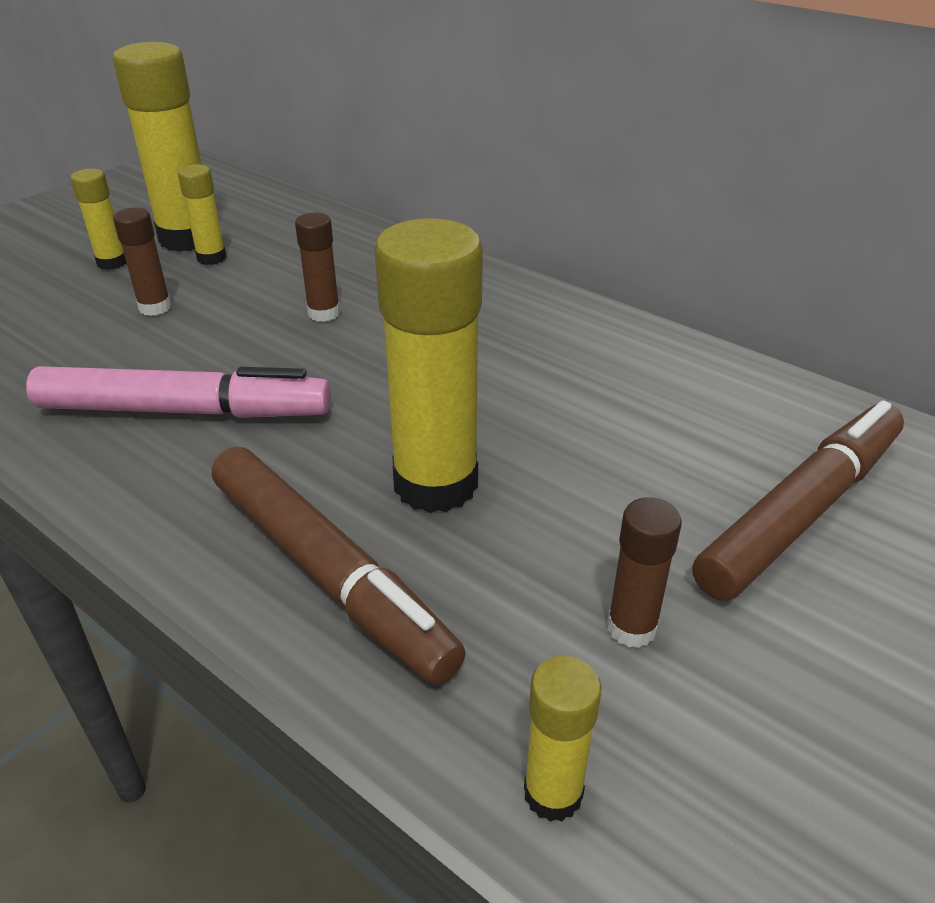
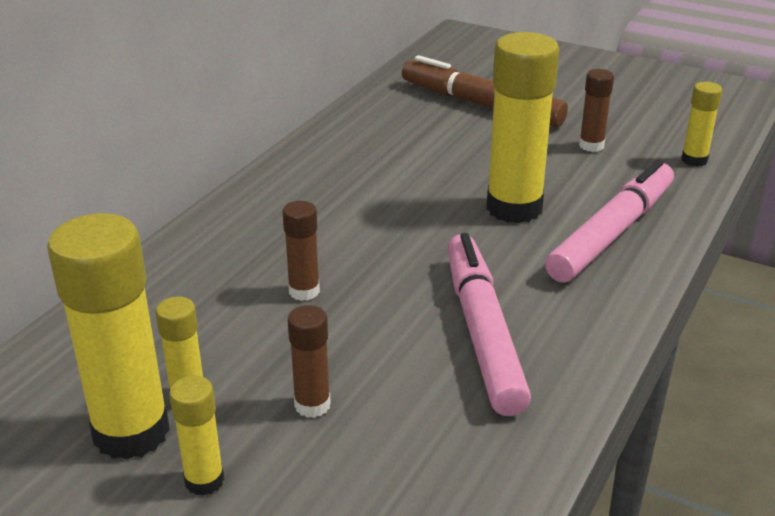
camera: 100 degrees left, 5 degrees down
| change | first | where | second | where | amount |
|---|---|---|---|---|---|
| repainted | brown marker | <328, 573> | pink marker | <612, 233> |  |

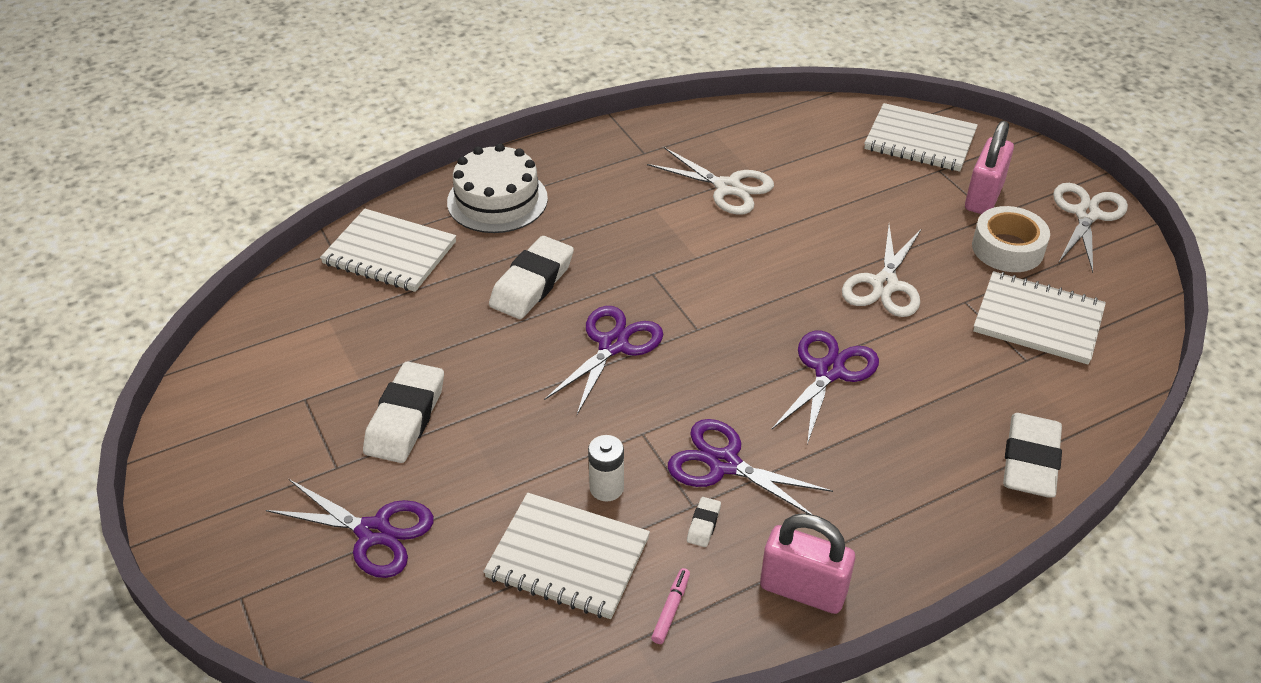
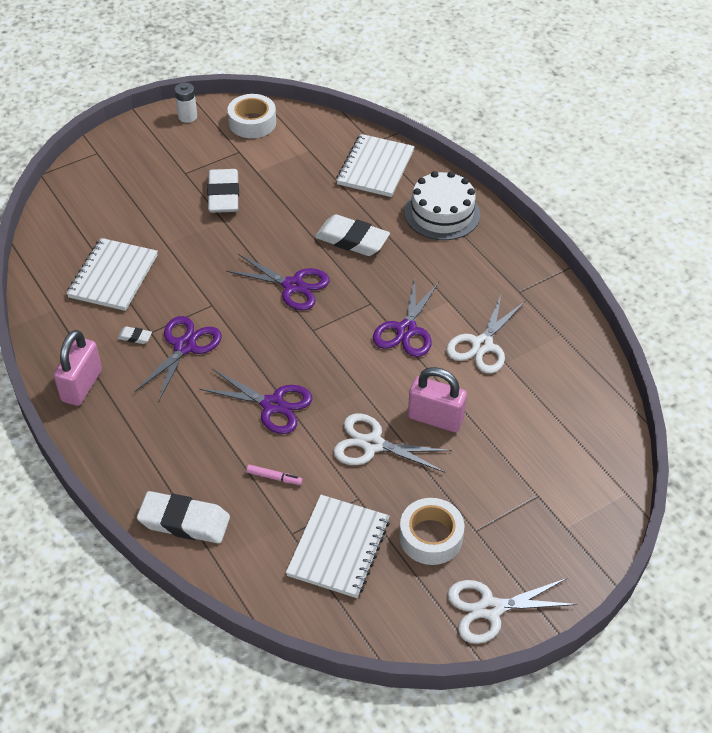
camera: 85 degrees right, 5 degrees up
| change | first | where | second | where | amount |
|---|---|---|---|---|---|
| gone | white notebook | <920, 140> |  |  |  |
| shifted | pink padlock | <983, 197> |  | <435, 418> |  |
| rotated | white scissors | <1087, 214> |  | <490, 609> | 150 degrees clockwise |
| rotated | white eraser | <405, 418> |  | <223, 195> | 75 degrees clockwise |
| shifted | white battery | <606, 488> |  | <187, 116> |  |
| shifted | purple scissors | <373, 532> |  | <406, 330> |  |
| shifted | pink marker | <671, 609> |  | <274, 477> |  |
| new |  |  | white tape | <252, 122> |  |

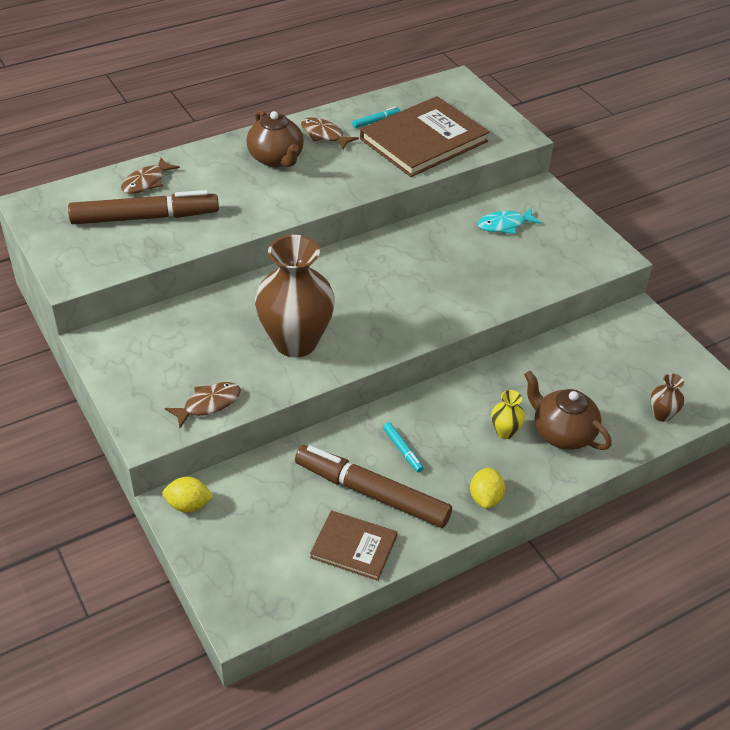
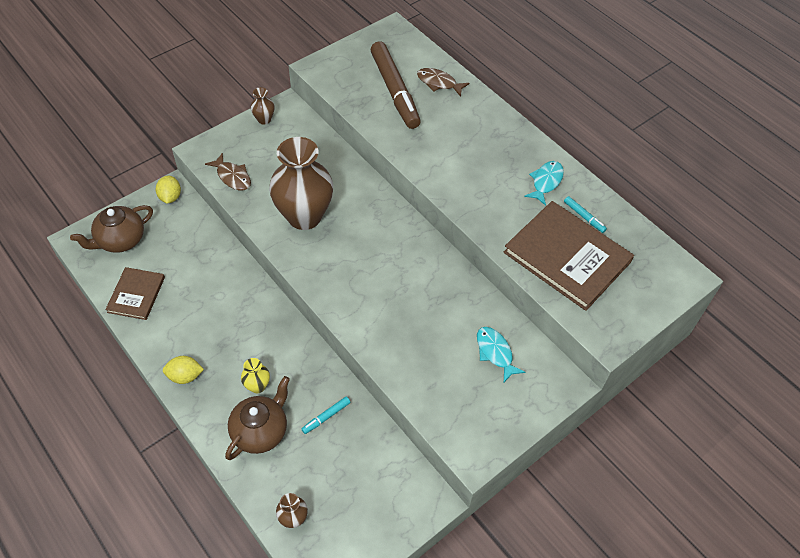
camera: 80 degrees right, 10 degrees up
| change | first | where | second | where | amount |
|---|---|---|---|---|---|
| shifted | brown teapot | <276, 159> |  | <120, 240> |  |
| repainted | brown fish | <324, 135> | turquoise fish | <545, 182> |  |
| shifted | turquoise marker | <402, 450> |  | <326, 417> |  |
| gone | brown marker | <371, 493> |  |  |  |
| new |  |  | brown vase | <264, 119> |  |

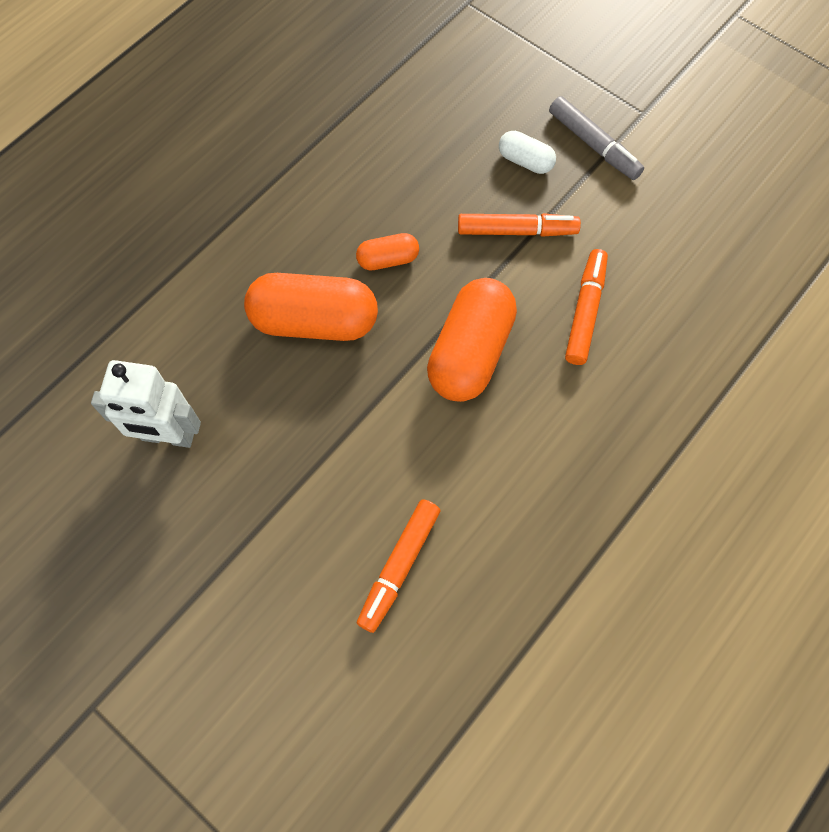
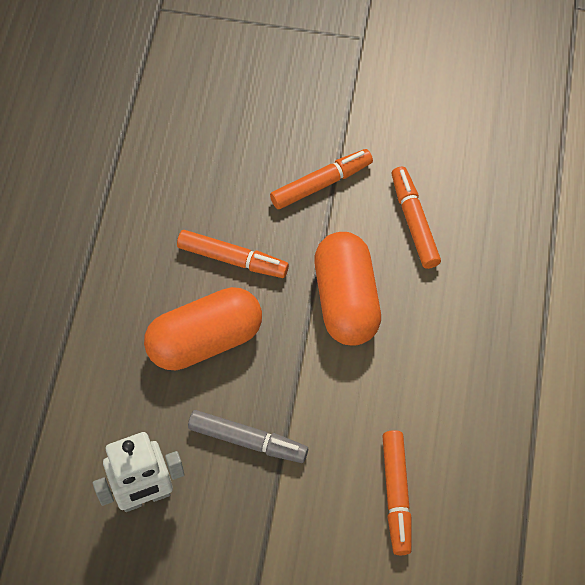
camera: 30 degrees left, 5 degrees down
| change | first | where | second | where | amount |
|---|---|---|---|---|---|
| shifted | grey marker | <593, 145> |  | <247, 440> |  |
| gone | white capsule | <525, 161> |  |  |  |
| swapped | orange capsule | <388, 259> | orange marker | <232, 259> |  |

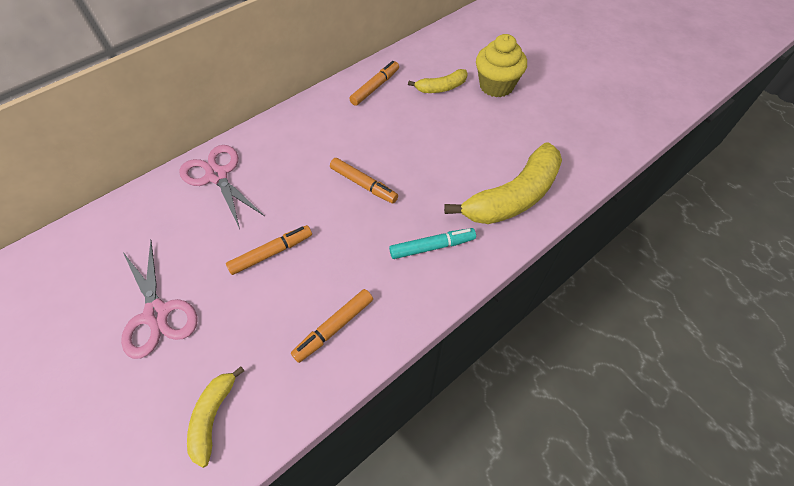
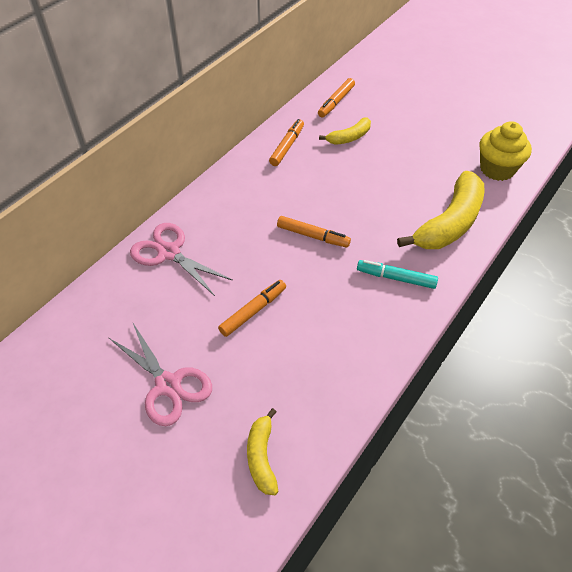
camera: 15 degrees left, 5 degrees down
| change | first | where | second | where | amount |
|---|---|---|---|---|---|
| shifted | yellow cupcake | <496, 86> |  | <497, 169> |  |
| rotated | turquoise marker | <432, 247> |  | <396, 278> | 135 degrees counterclockwise |
| shifted | orange marker | <334, 328> |  | <336, 102> |  |

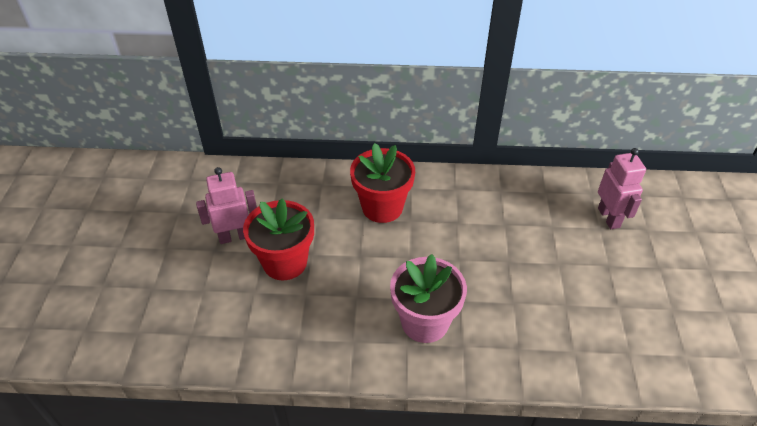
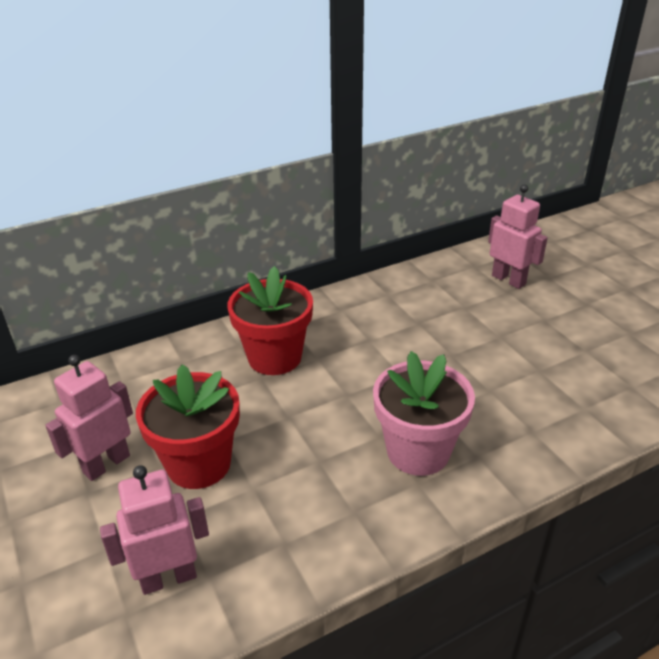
camera: 30 degrees left, 10 degrees down
| change | first | where | second | where | amount |
|---|---|---|---|---|---|
| new |  |  | pink robot | <168, 578> |  |

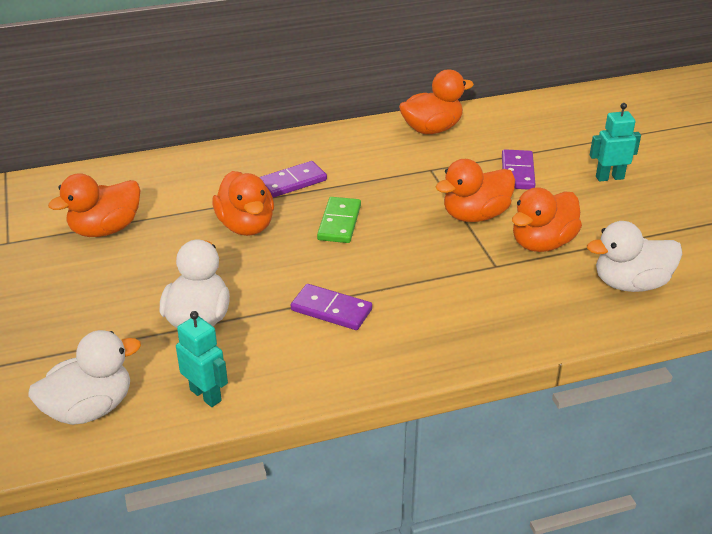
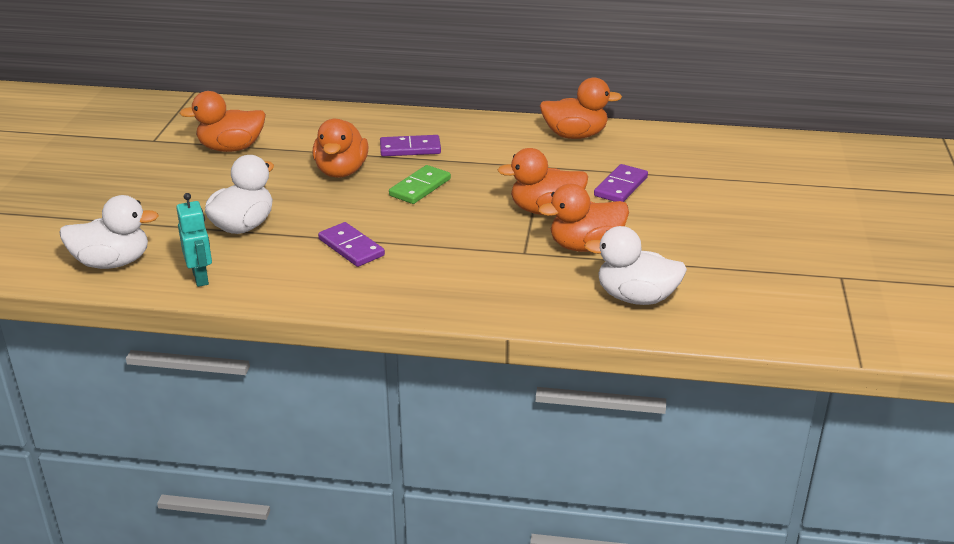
camera: 25 degrees right, 5 degrees down
| change | first | where | second | where | amount |
|---|---|---|---|---|---|
| gone | turquoise robot | <609, 177> |  |  |  |

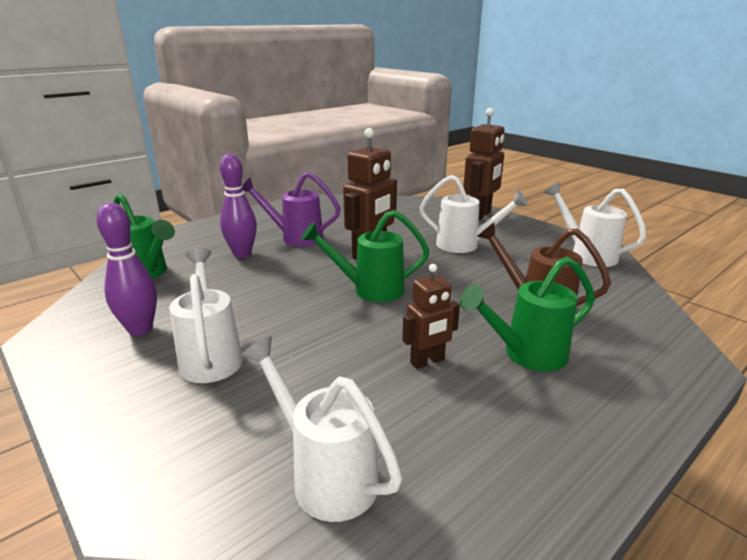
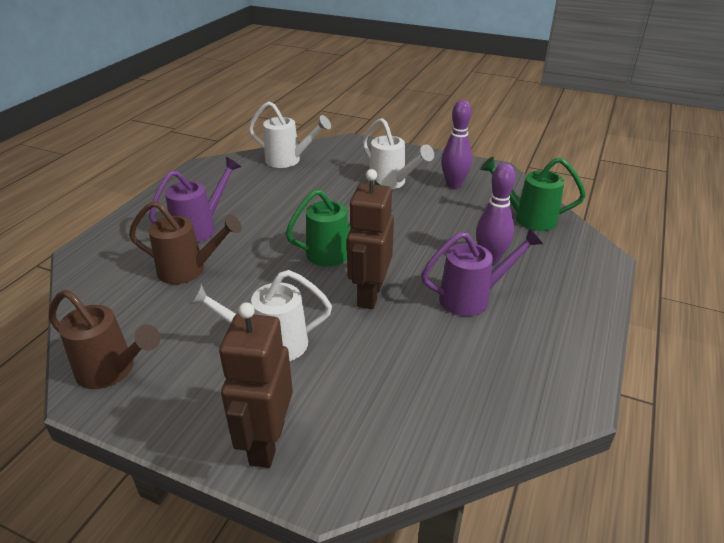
camera: 155 degrees right, 10 degrees up
| change | first | where | second | where | amount |
|---|---|---|---|---|---|
| repainted | white watering can | <586, 254> | brown watering can | <113, 371> |  |
| repainted | green watering can | <526, 355> | purple watering can | <201, 228> |  |
| gone | brown robot | <427, 361> |  |  |  |

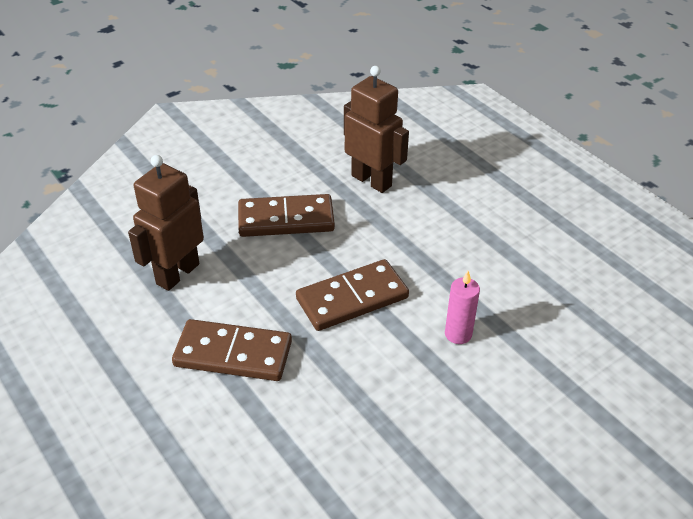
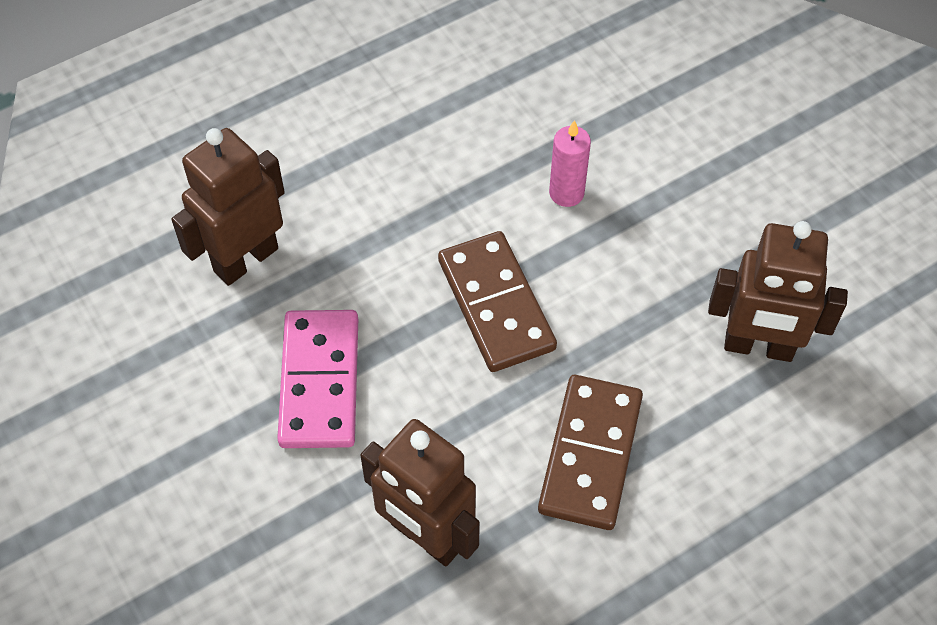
camera: 85 degrees left, 15 degrees up
| change | first | where | second | where | amount |
|---|---|---|---|---|---|
| repainted | brown domino | <286, 219> | pink domino | <319, 382> |  |
| new |  |  | brown robot | <758, 347> |  |

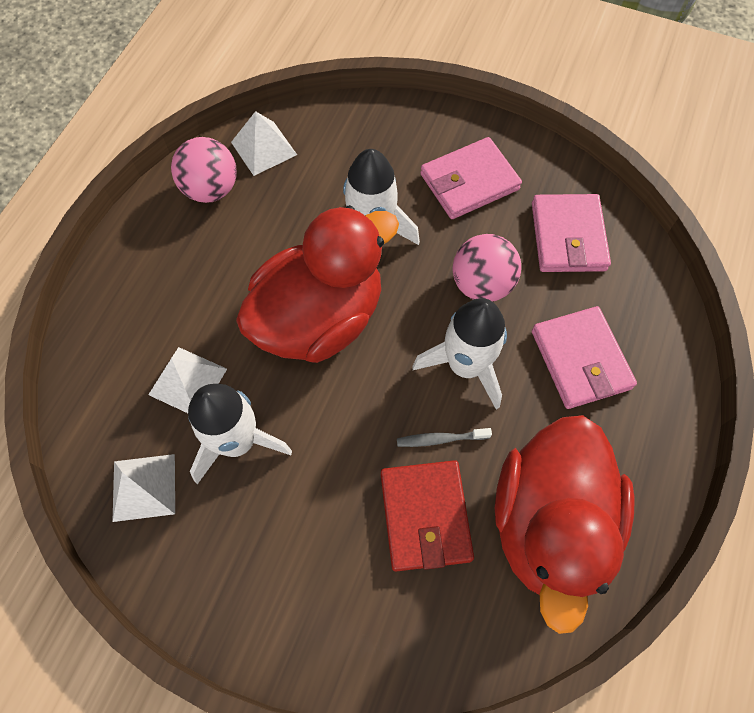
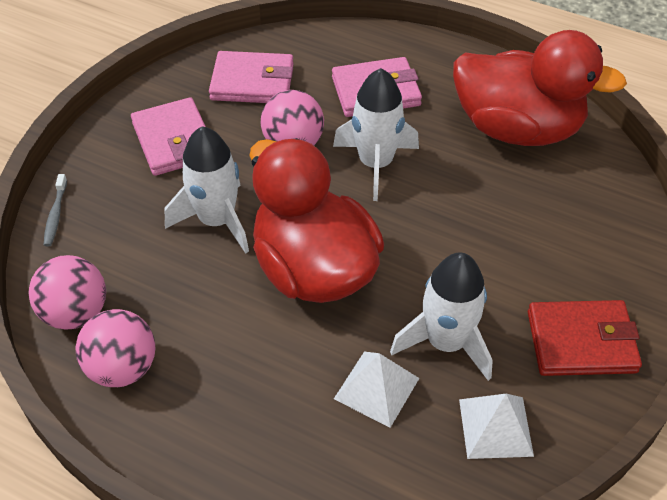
camera: 85 degrees left, 15 degrees down
| change | first | where | second | where | amount |
|---|---|---|---|---|---|
| swapped | white pyramid | <264, 148> | pink ball | <76, 313> |  |
| shifted | grey toothbrush | <440, 439> |  | <55, 215> |  |
| shifted | red wallet | <425, 516> |  | <581, 342> |  |

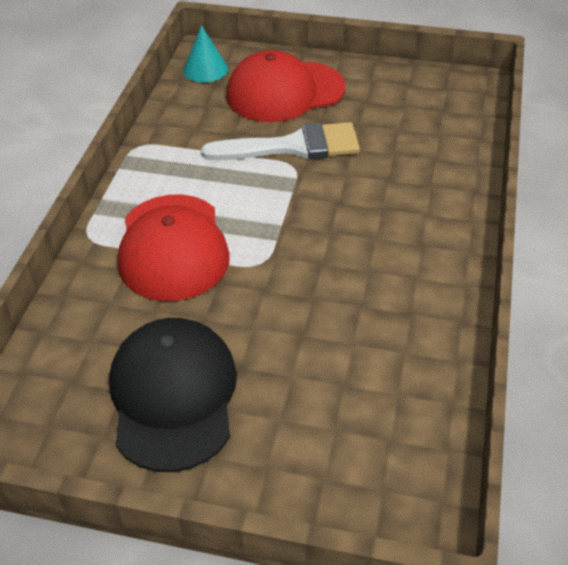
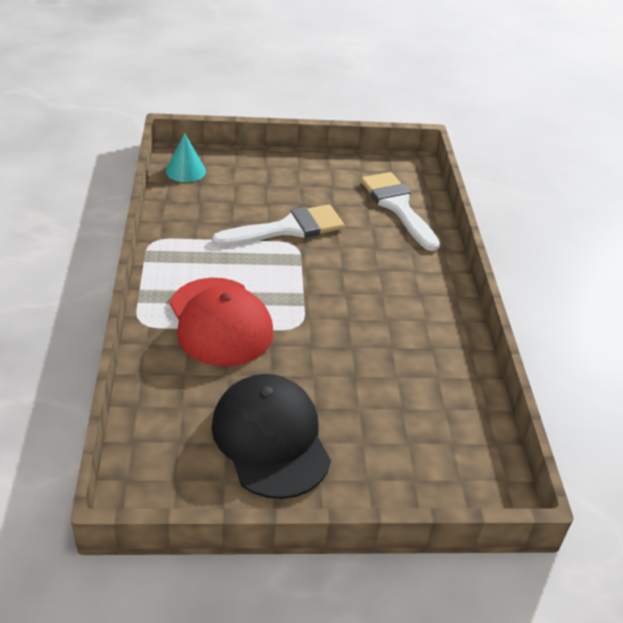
camera: 20 degrees left, 5 degrees down
| change | first | where | second | where | amount |
|---|---|---|---|---|---|
| gone | red cap | <285, 92> |  |  |  |
| new |  |  | white brush | <397, 206> |  |

